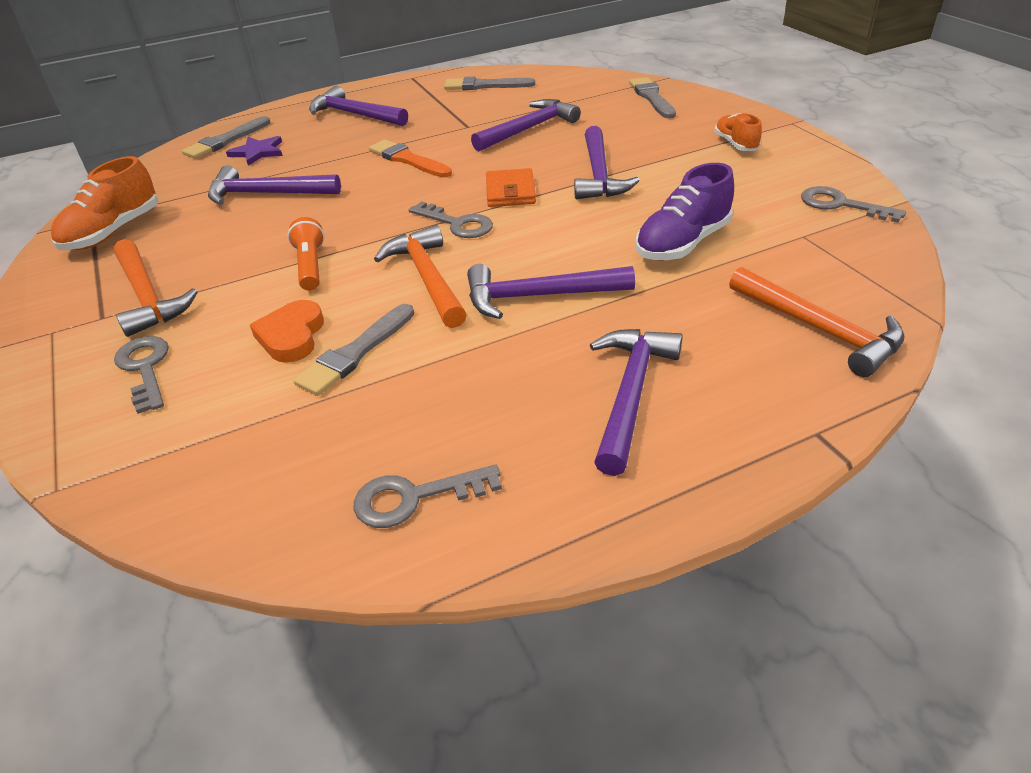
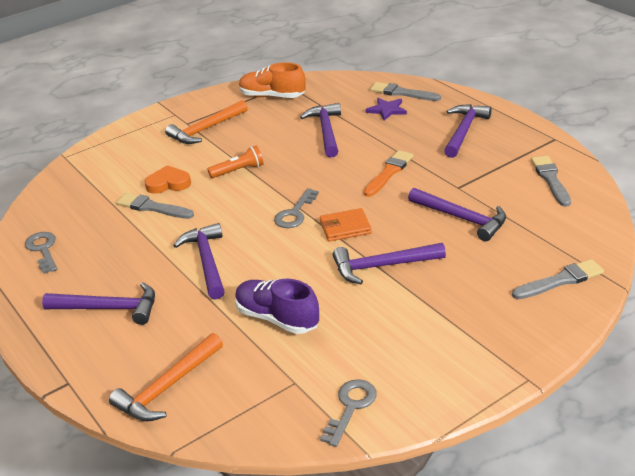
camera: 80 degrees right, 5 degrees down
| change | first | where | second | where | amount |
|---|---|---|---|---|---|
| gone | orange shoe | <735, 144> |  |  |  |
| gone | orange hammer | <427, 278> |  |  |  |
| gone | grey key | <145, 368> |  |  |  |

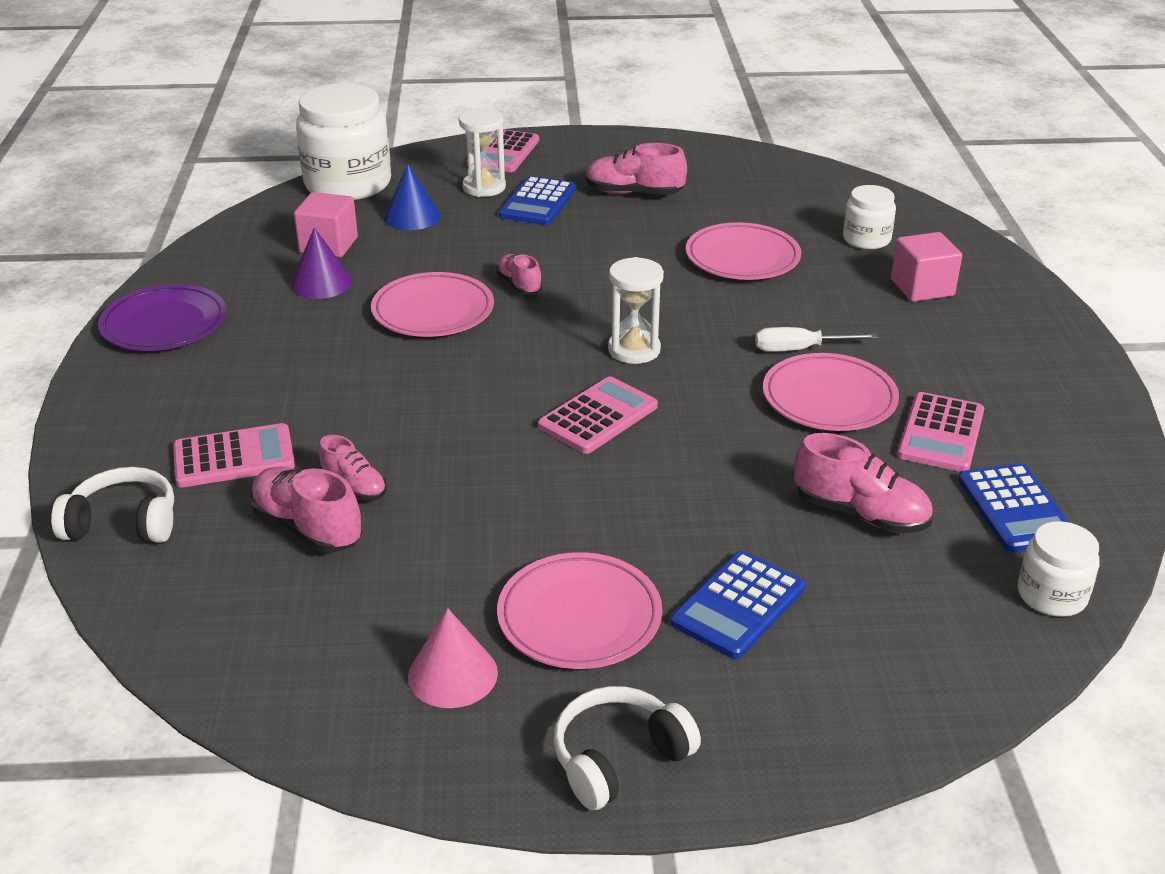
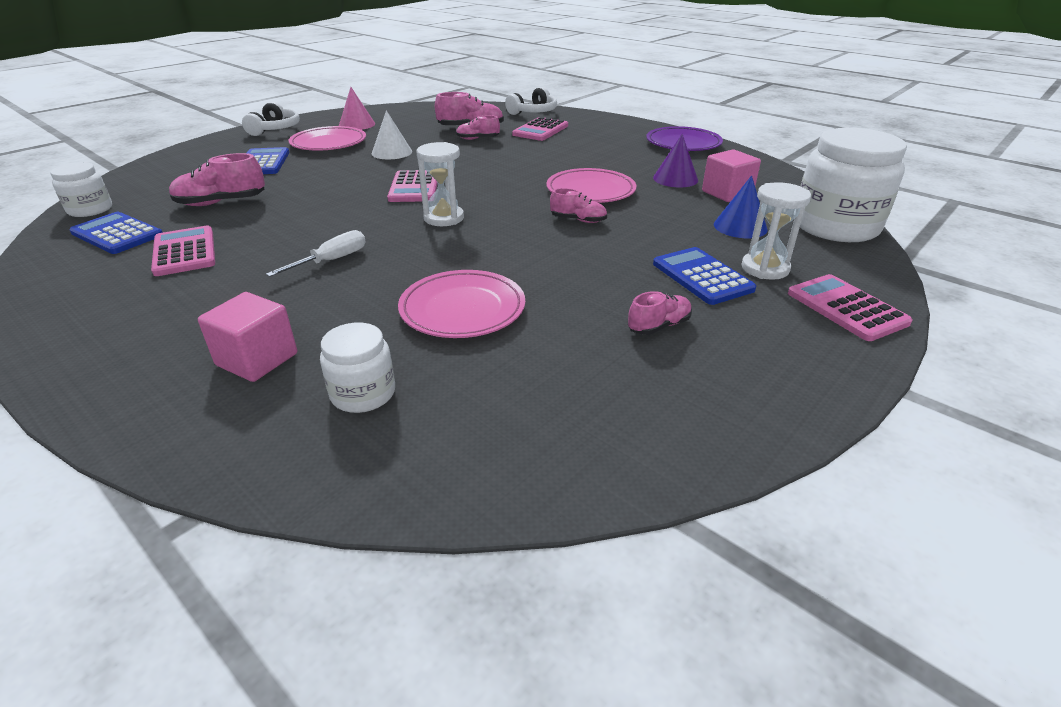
camera: 135 degrees right, 0 degrees up
| change | first | where | second | where | amount |
|---|---|---|---|---|---|
| scaled | pink shoe | <634, 193> |  | <659, 326> | x0.62 |
| gone | pink plate | <829, 399> |  |  |  |
| new |  |  | white cone | <392, 152> |  |

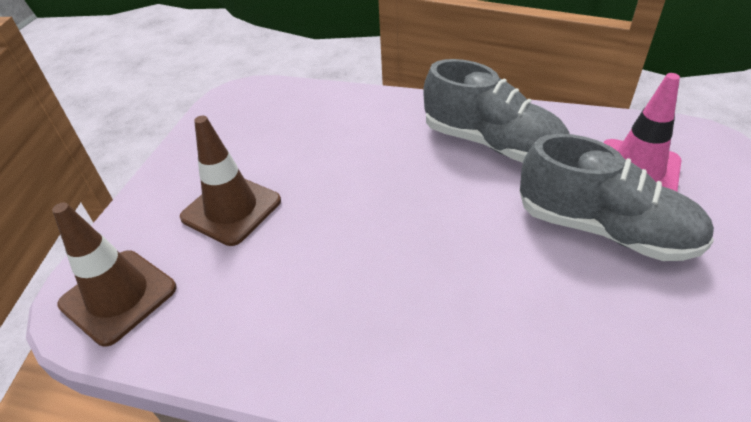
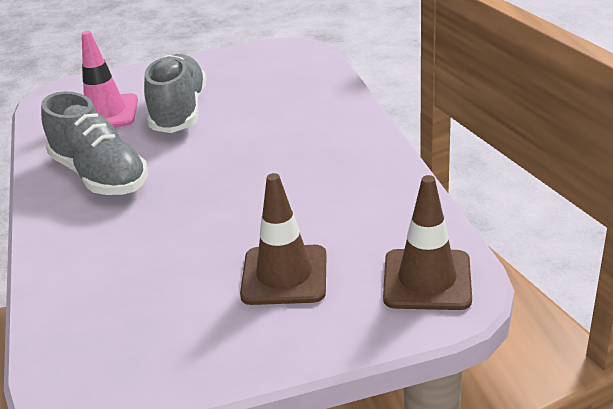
camera: 120 degrees left, 10 degrees down
| change | first | where | second | where | amount |
|---|---|---|---|---|---|
| rotated | grey shoe | <492, 143> |  | <100, 175> | 135 degrees clockwise |

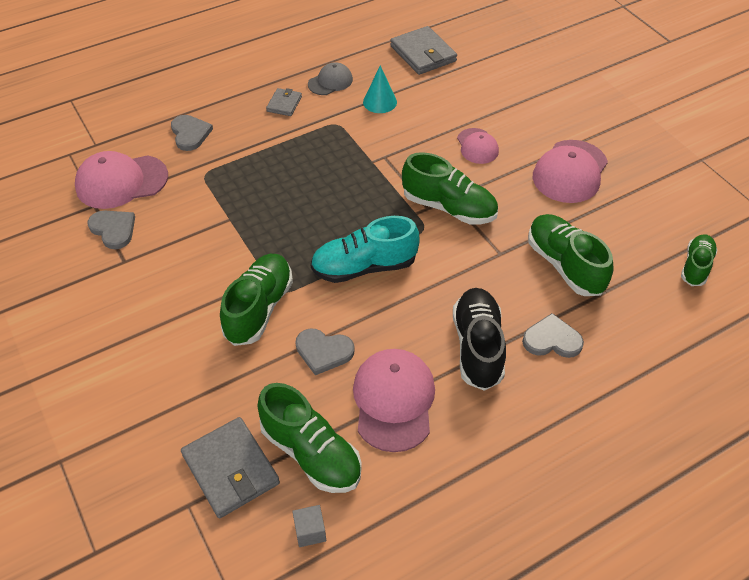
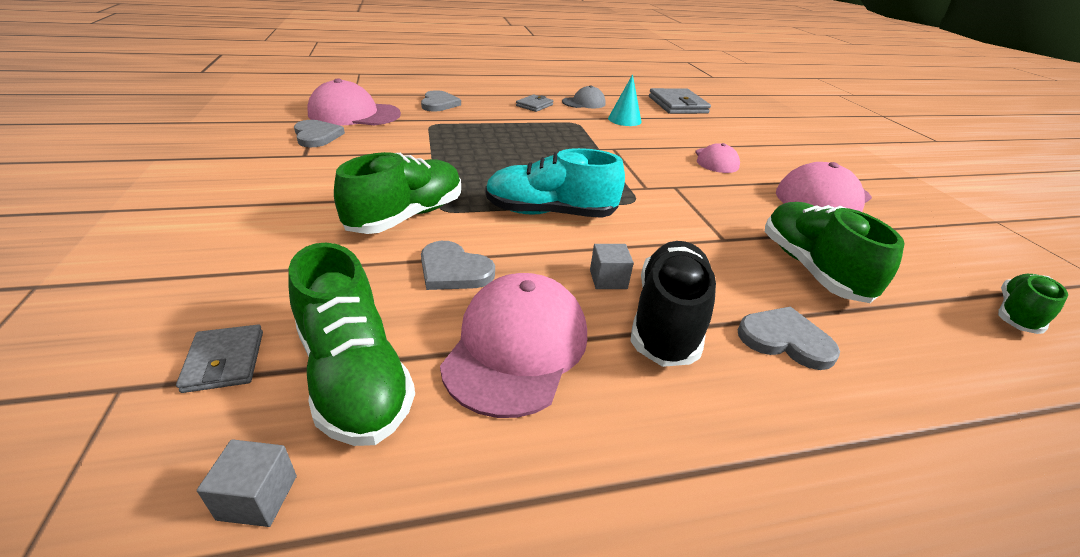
camera: 15 degrees right, 15 degrees down
| change | first | where | second | where | amount |
|---|---|---|---|---|---|
| gone | green shoe | <449, 207> |  |  |  |
| scaled | grey wallet | <230, 469> |  | <224, 361> | x0.55 |
| new |  |  | grey cube | <608, 279> |  |

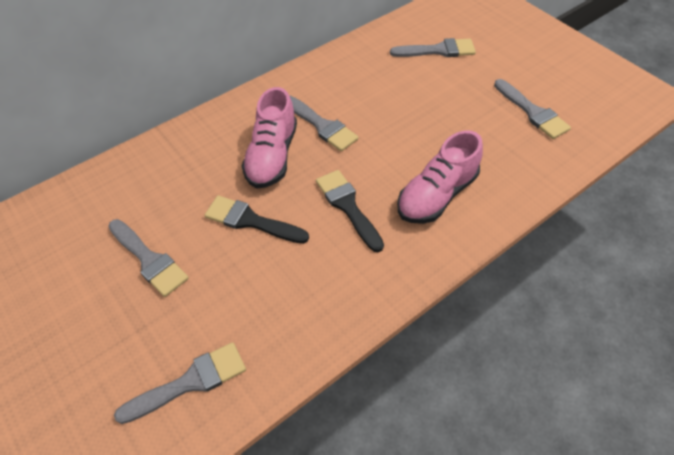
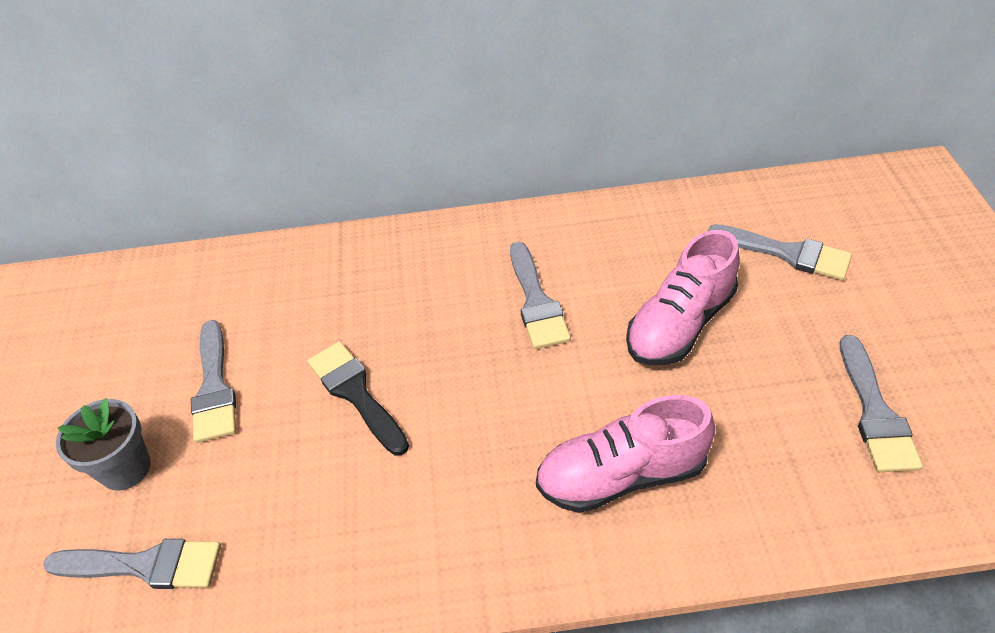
camera: 35 degrees right, 5 degrees down
| change | first | where | second | where | amount |
|---|---|---|---|---|---|
| shifted | pink shoe | <272, 156> |  | <680, 324> |  |
| gone | black brush | <347, 206> |  |  |  |
| new |  |  | grey flower pot | <125, 468> |  |

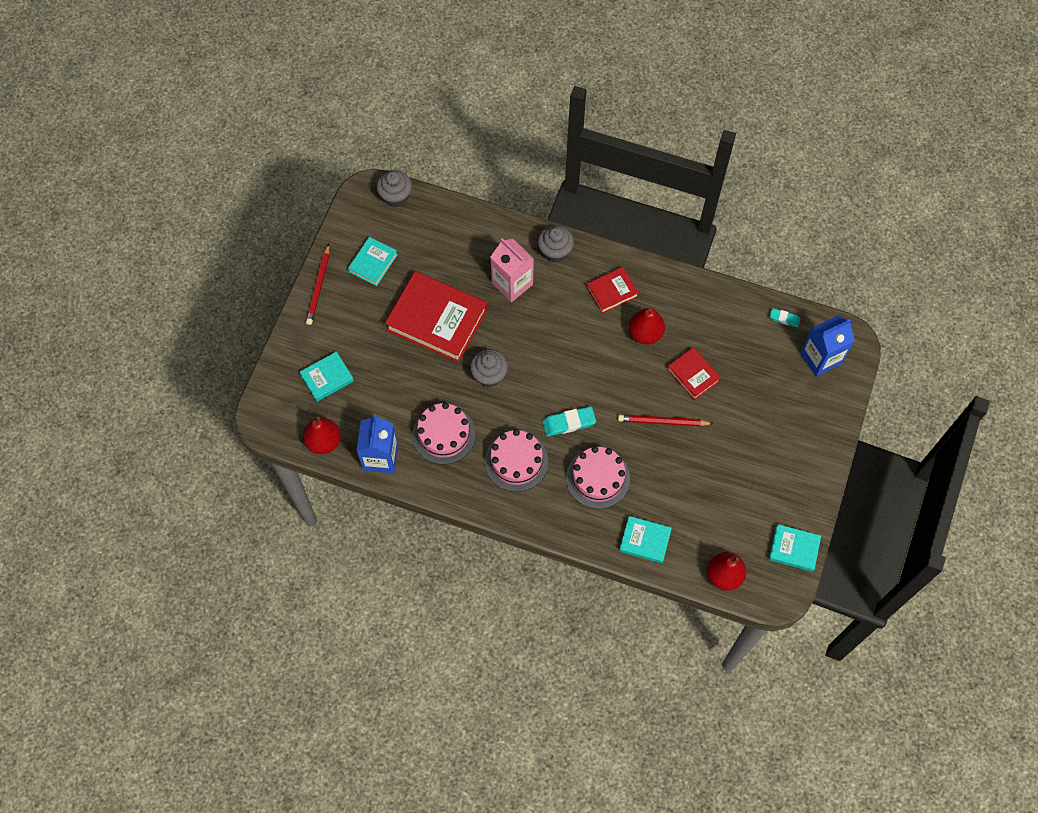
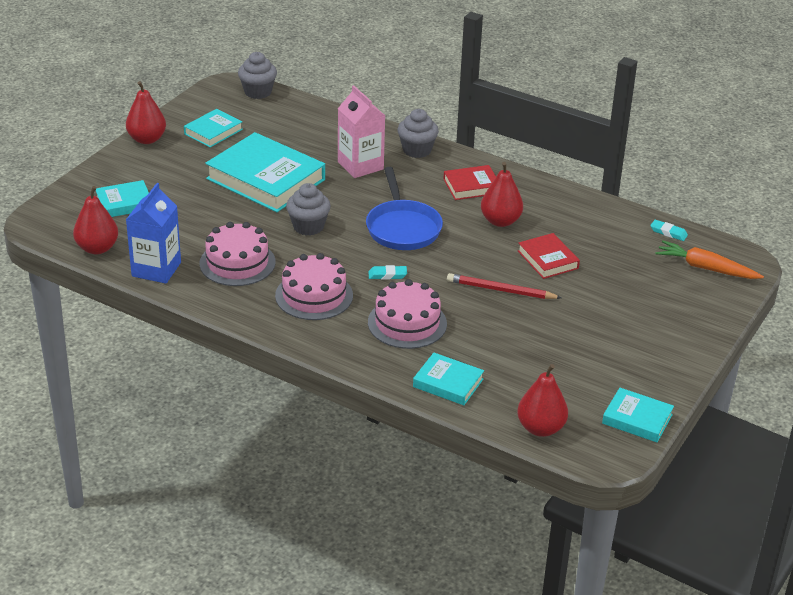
camera: 10 degrees right, 30 degrees down
| change | first | where | second | where | amount |
|---|---|---|---|---|---|
| swapped | red pencil | <318, 286> | red pear | <147, 139> |  |
| repainted | red book | <437, 320> | turquoise book | <266, 179> |  |
| swapped | blue carton | <820, 358> | orange carrot | <705, 268> |  |
| scaled | turquoise eraser | <568, 423> |  | <387, 275> | x0.61 |
| new |  |  | blue pan | <402, 228> |  |

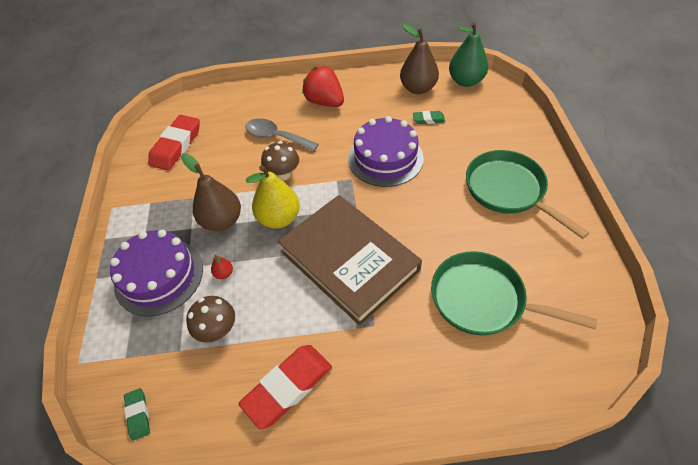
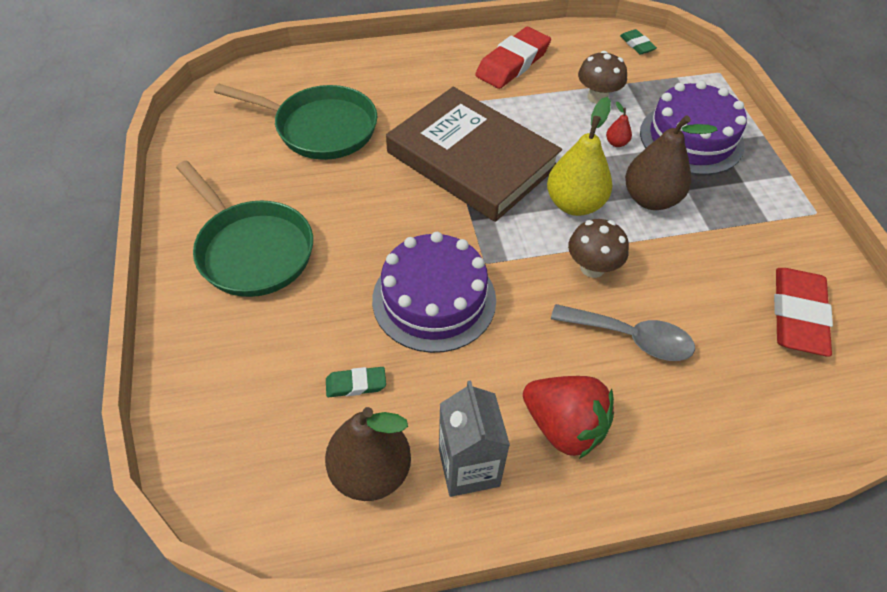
camera: 170 degrees right, 0 degrees up
| change | first | where | second | where | amount |
|---|---|---|---|---|---|
| gone | green pear | <465, 81> |  |  |  |
| new |  |  | grey carton | <469, 467> |  |

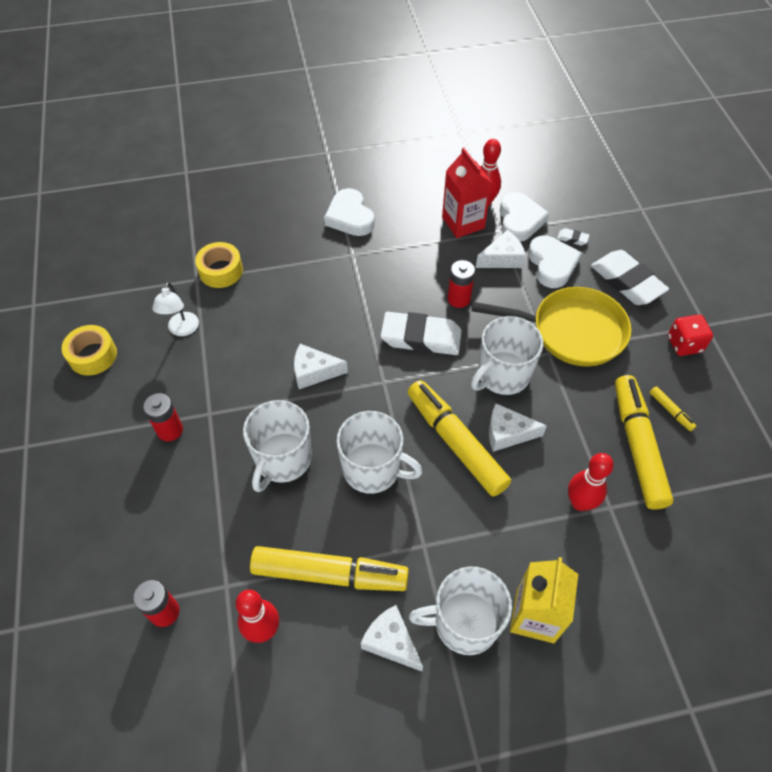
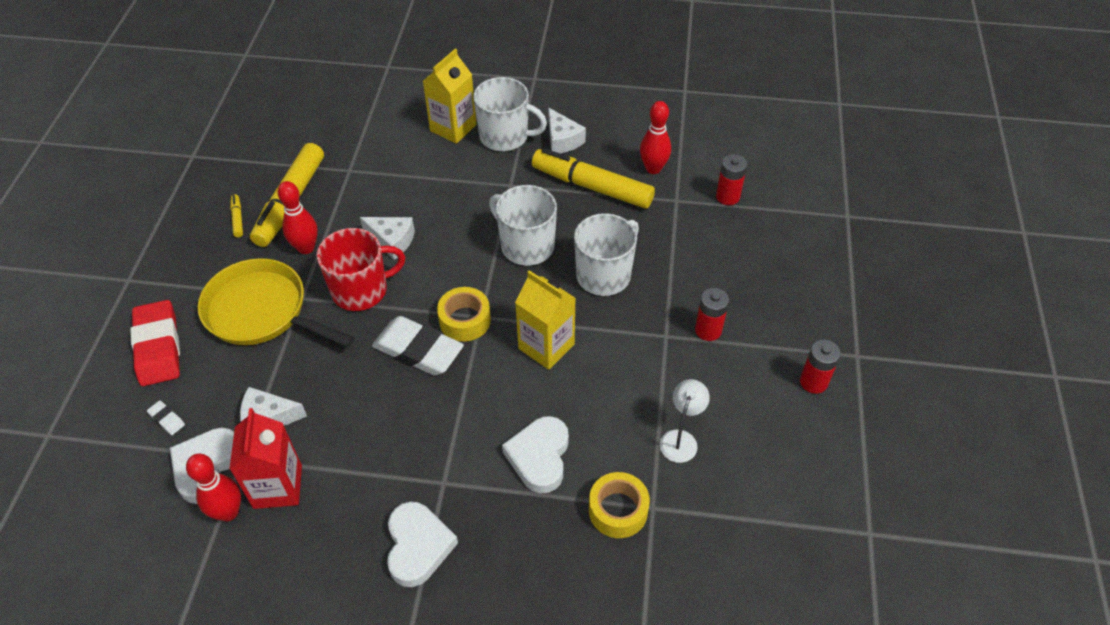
camera: 160 degrees left, 5 degrees down
| change | first | where | second | where | amount |
|---|---|---|---|---|---|
| shifted | white heart | <552, 264> |  | <539, 457> |  |
| repainted | white eraser | <626, 282> | red eraser | <158, 347> |  |
| shifted | red battery | <458, 299> |  | <813, 382> |  |
| gone | red dice | <684, 344> |  |  |  |
| repainted | white mug | <502, 375> | red mug | <361, 290> |  |
| shifted | yellow tape | <93, 355> |  | <465, 320> |  |
| swapped | white cheese | <314, 372> | yellow carton | <546, 346> |  |
| gone | yellow marker | <455, 442> |  |  |  |
| shifted | red bowling pin | <580, 502> |  | <306, 248> |  |

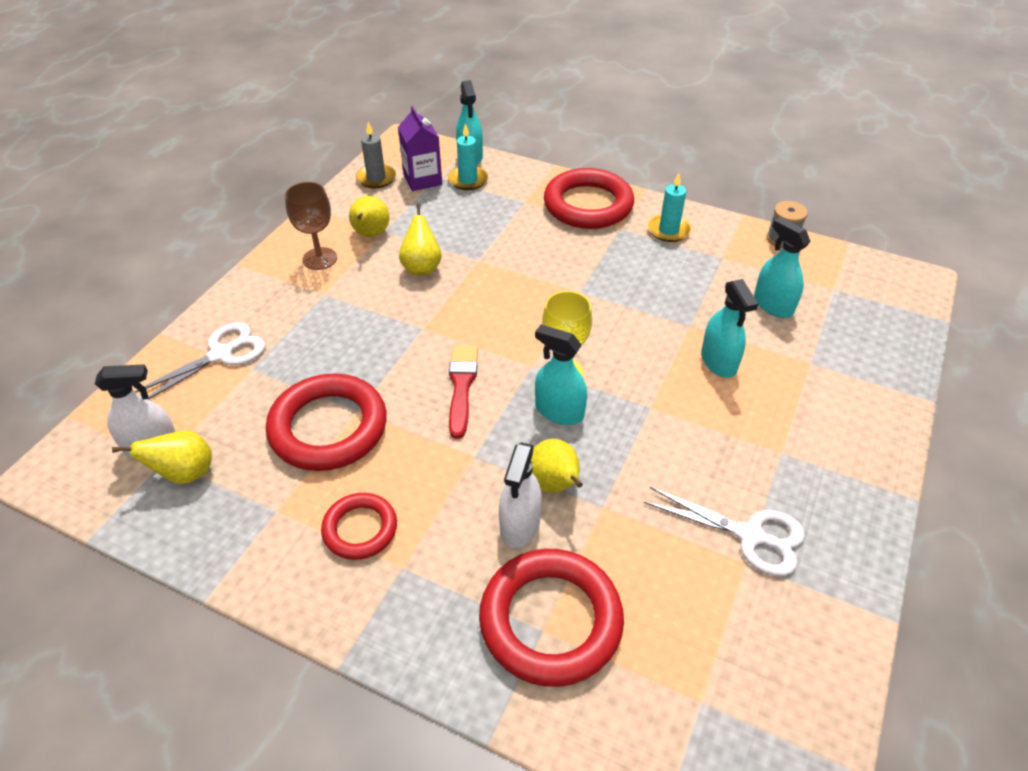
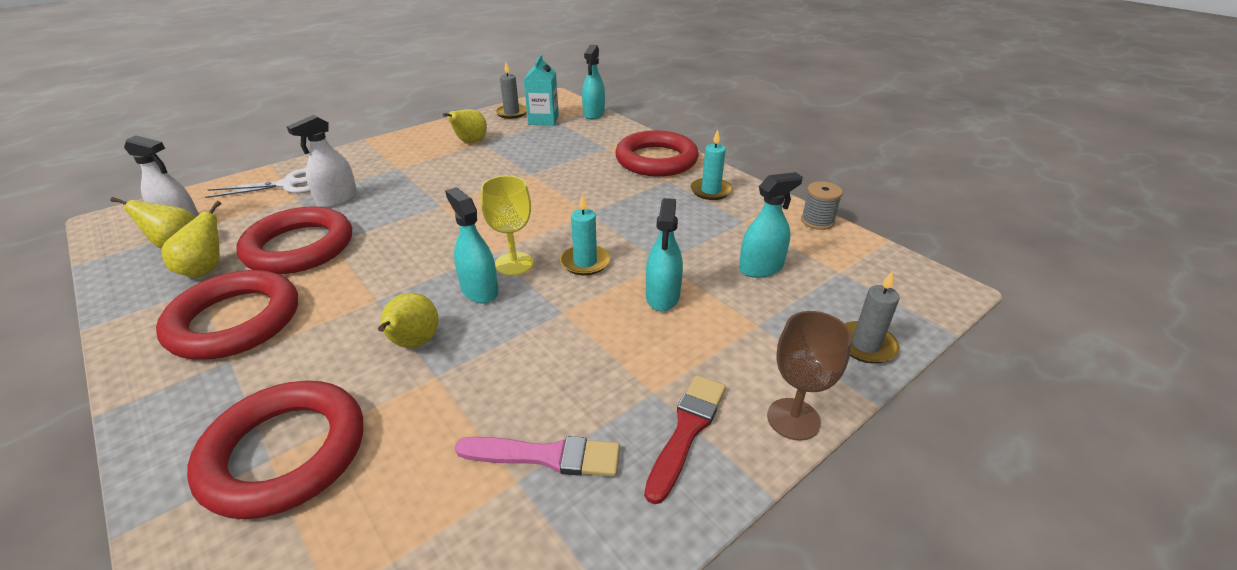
camera: 25 degrees right, 10 degrees down
| change | first | where | second | where | amount |
|---|---|---|---|---|---|
| repainted | purple carton | <422, 180> | turquoise carton | <543, 120> |  |
| shifted | turquoise candle | <468, 180> |  | <585, 262> |  |
| shifted | brown goblet | <320, 259> |  | <793, 419> |  |
| shifted | yellow pear | <422, 267> |  | <205, 270> |  |
| rotated | turquoise spray bottle | <773, 305> |  | <761, 268> | 75 degrees clockwise |
| shifted | red brush | <462, 386> |  | <687, 431> |  |
| shifted | white spray bottle | <520, 525> |  | <337, 199> |  |
| swapped | white scissors | <750, 535> | pink brush | <546, 456> |  |
| scaled | red ring | <360, 529> |  | <235, 321> | x1.75 |
| new |  |  | grey candle | <865, 345> |  |

